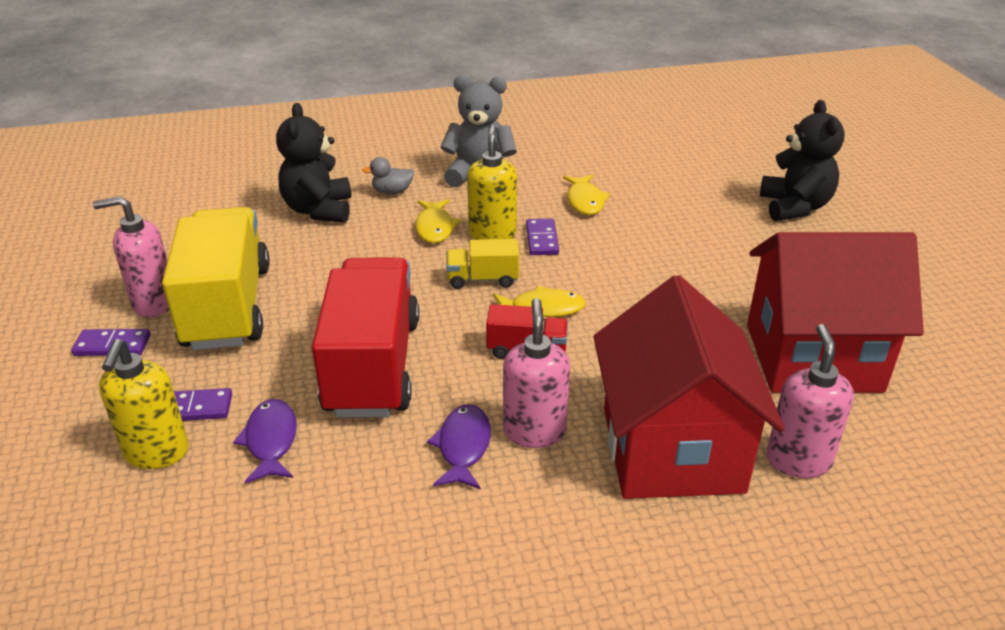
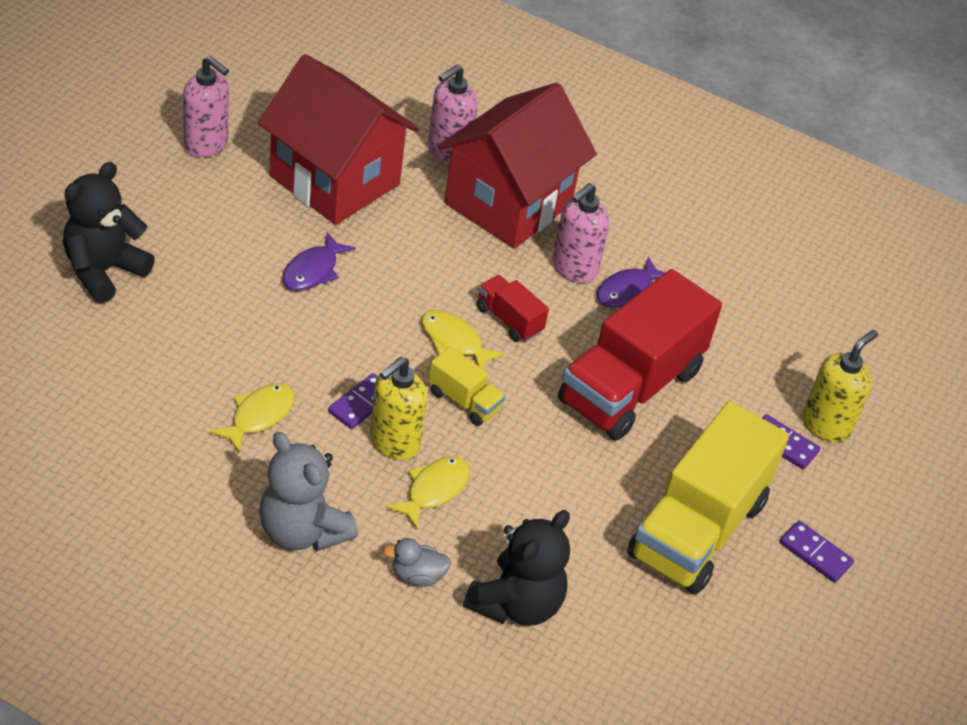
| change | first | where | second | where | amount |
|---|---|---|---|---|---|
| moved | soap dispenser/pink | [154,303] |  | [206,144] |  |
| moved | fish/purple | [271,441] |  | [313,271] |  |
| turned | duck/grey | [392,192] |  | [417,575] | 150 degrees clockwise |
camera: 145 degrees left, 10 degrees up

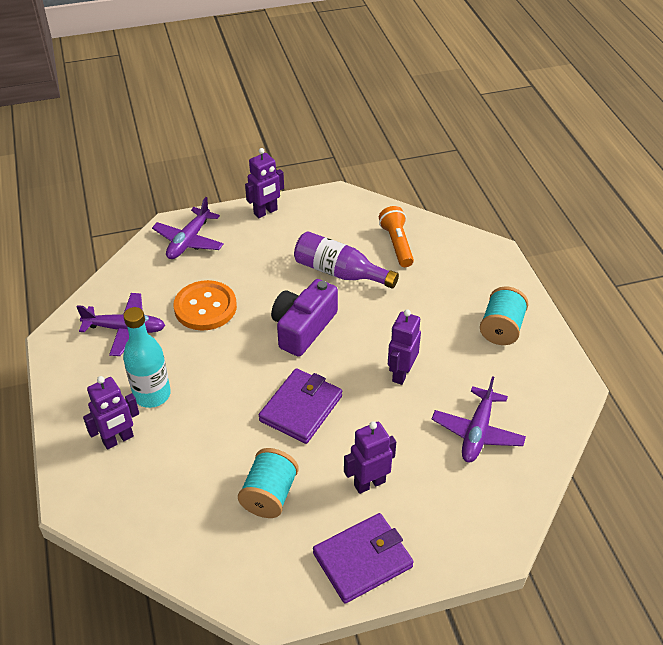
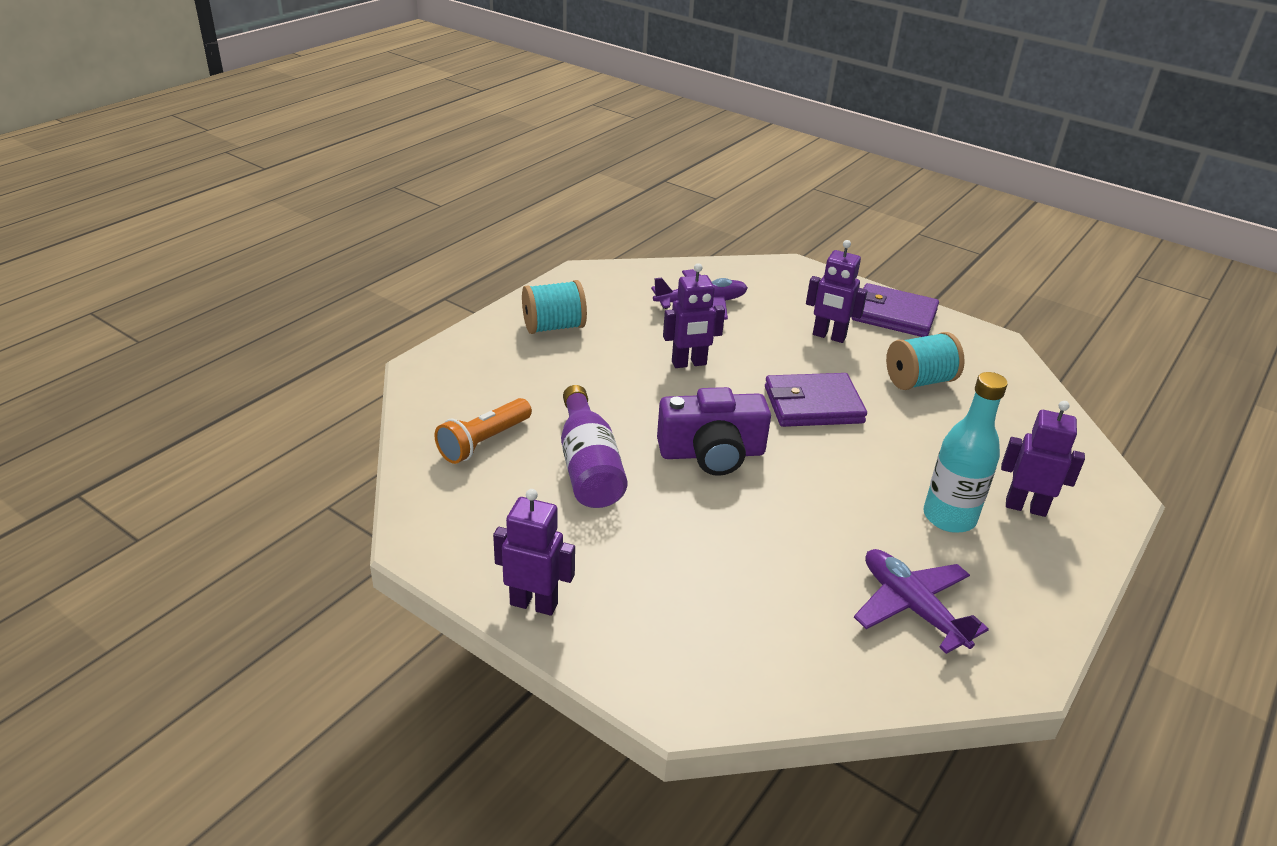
| change | first | where | second | where | amount |
|---|---|---|---|---|---|
| removed | plane/purple | [189,241] |  |  |  |
| removed | button/orange | [205,307] |  |  |  |
camera: 130 degrees left, 10 degrees down

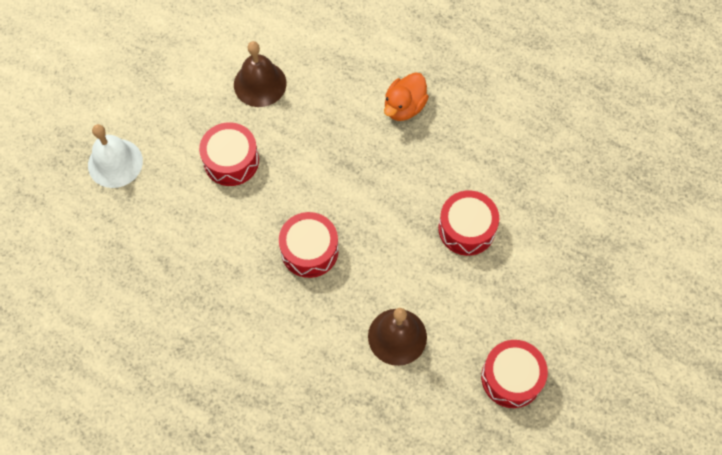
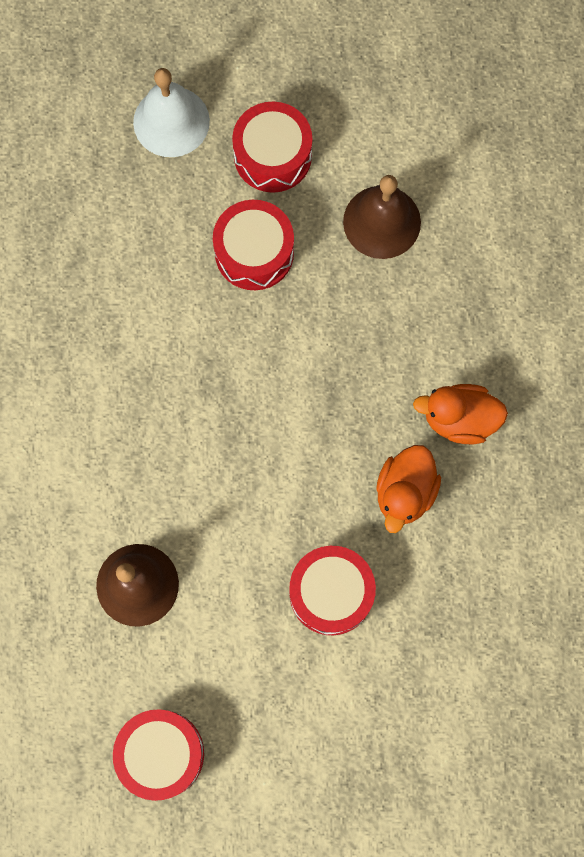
| change | first | where | second | where | amount |
|---|---|---|---|---|---|
| moved | drum/red | [309,250] |  | [272,156] |  |
| added |  |  | duck/orange | [405,492] |  |
camera: 60 degrees right, 10 degrees up

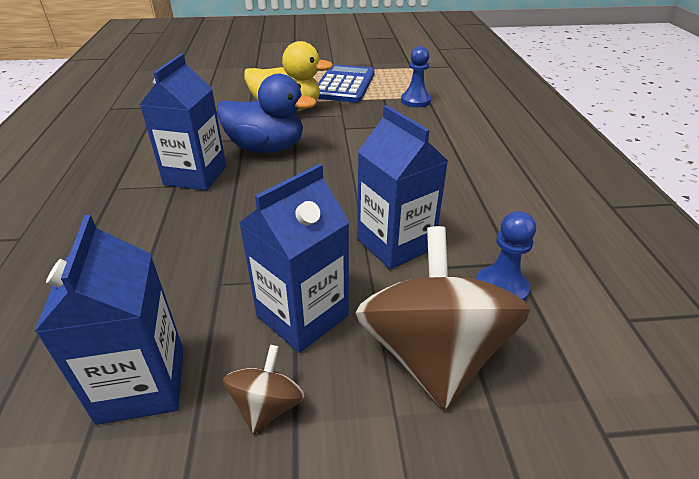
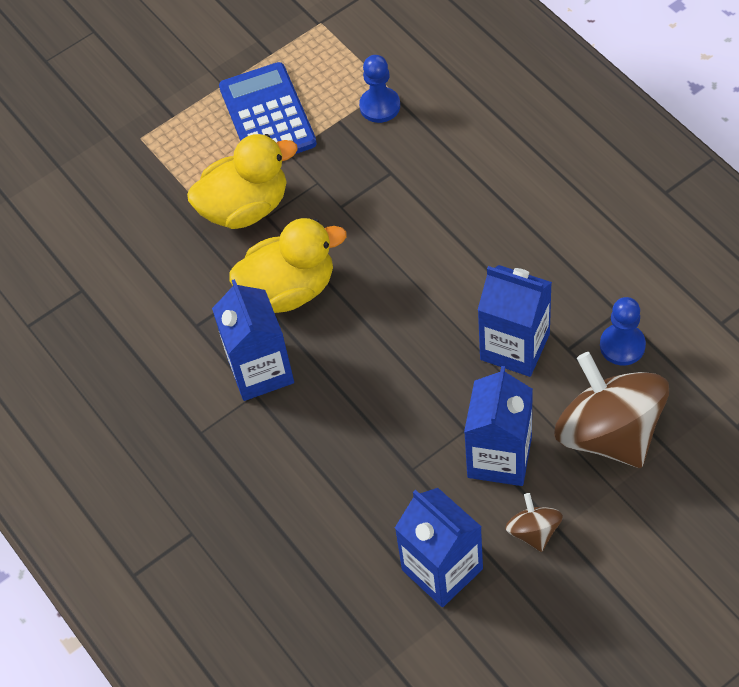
| change | first | where | second | where | amount |
|---|---|---|---|---|---|
| recoloured | duck/blue | [266,148] | duck/yellow | [289,289] |  |
camera: 25 degrees left, 20 degrees up

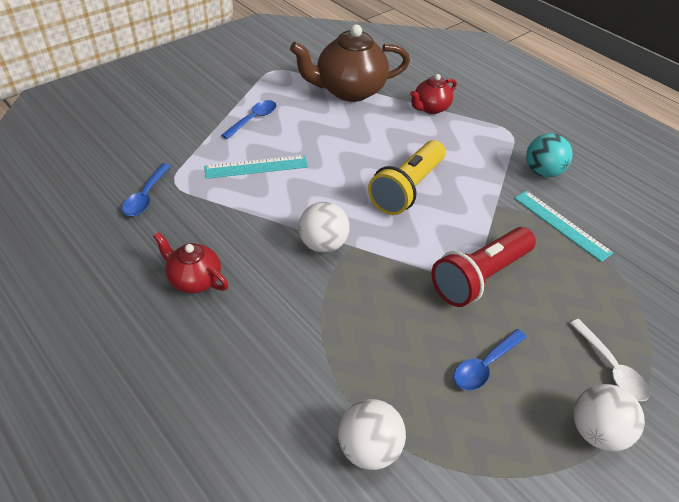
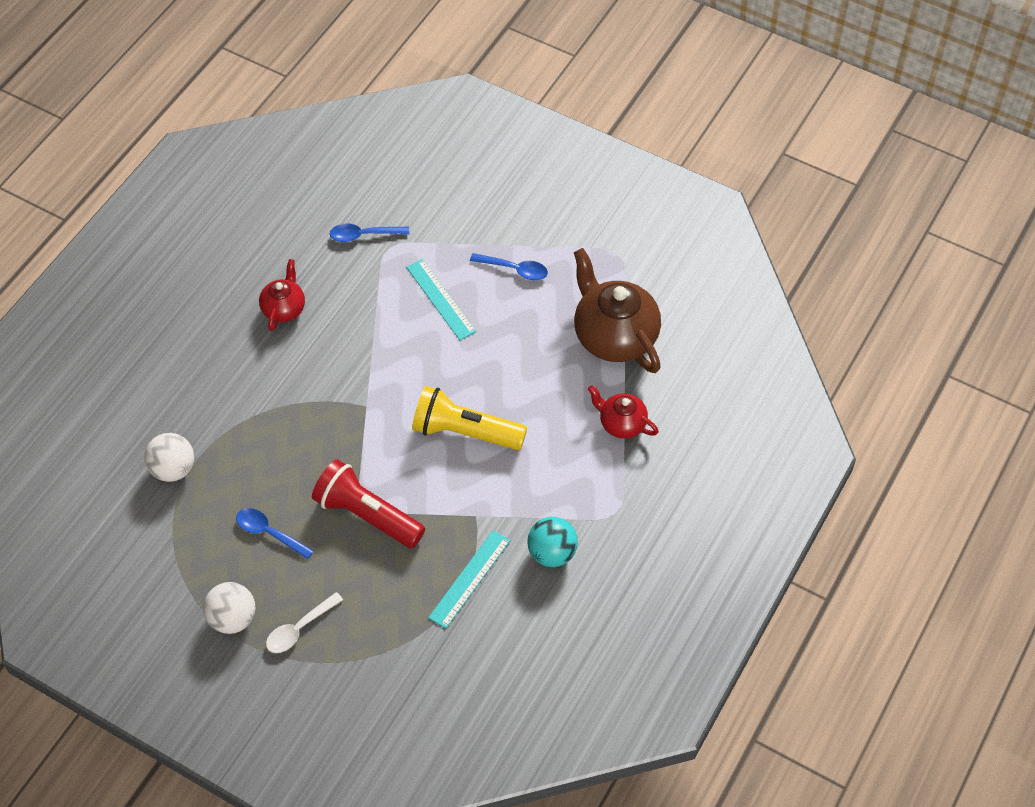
| change | first | where | second | where | amount |
|---|---|---|---|---|---|
| removed | ball/white | [323,244] |  |  |  |
camera: 75 degrees right, 10 degrees up

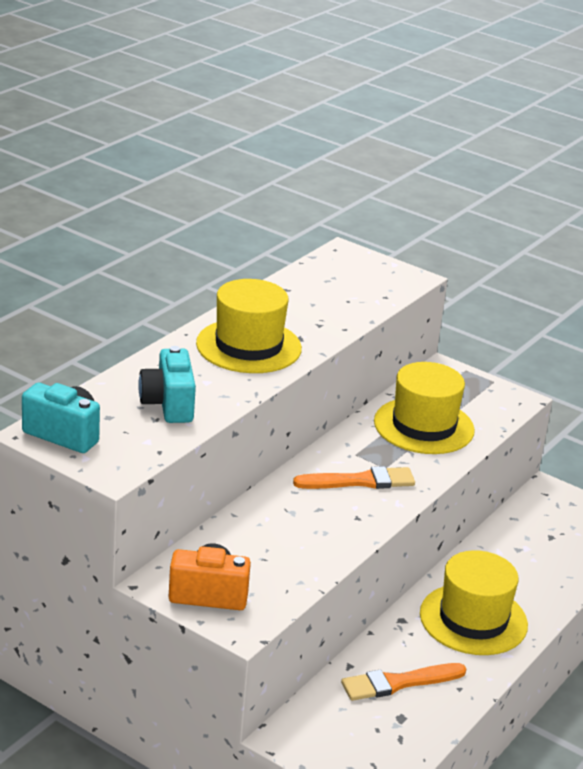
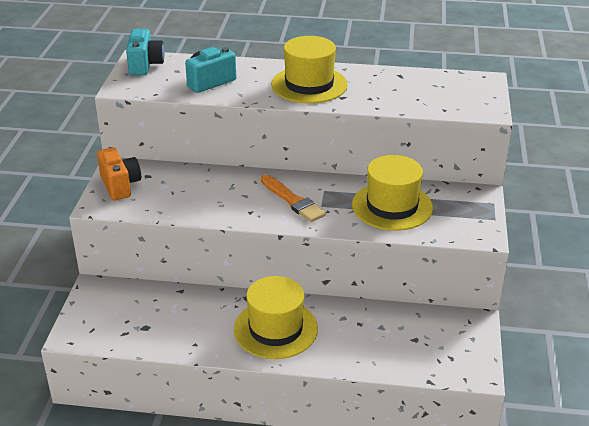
| change | first | where | second | where | amount |
|---|---|---|---|---|---|
| removed | brush/orange | [398,683] |  |  |  |
camera: 65 degrees right, 5 degrees up

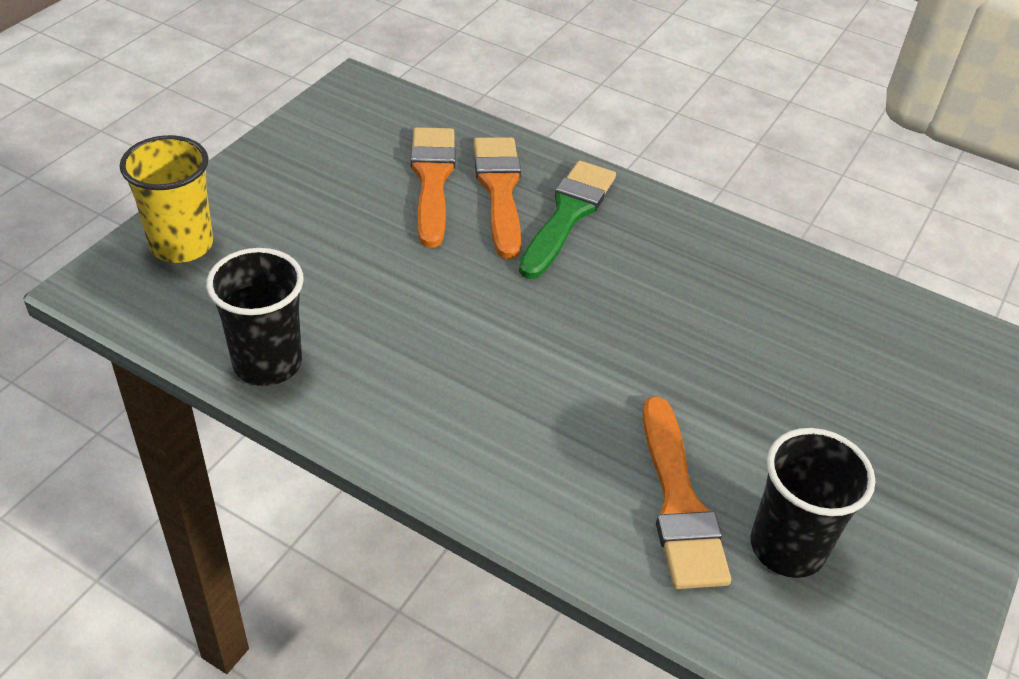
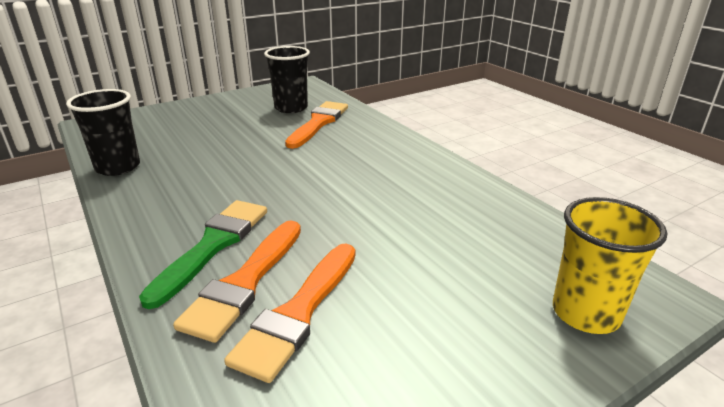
| change | first | where | second | where | amount |
|---|---|---|---|---|---|
| moved | cup/black | [267,363] |  | [118,167] |  |
| turned | brush/green | [568,215] |  | [213,245] | 150 degrees clockwise |
camera: 150 degrees left, 15 degrees down

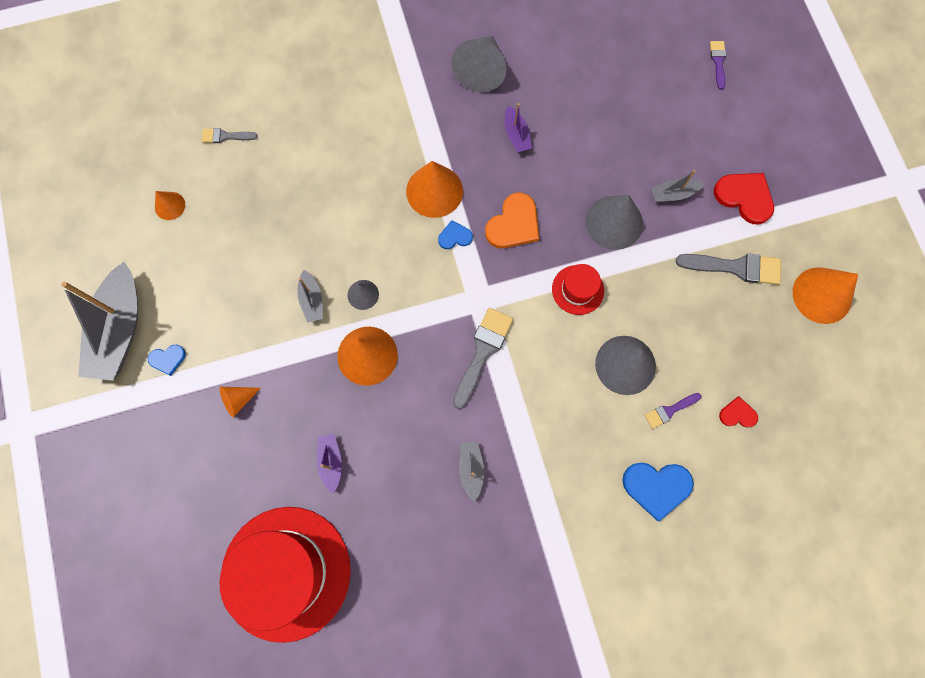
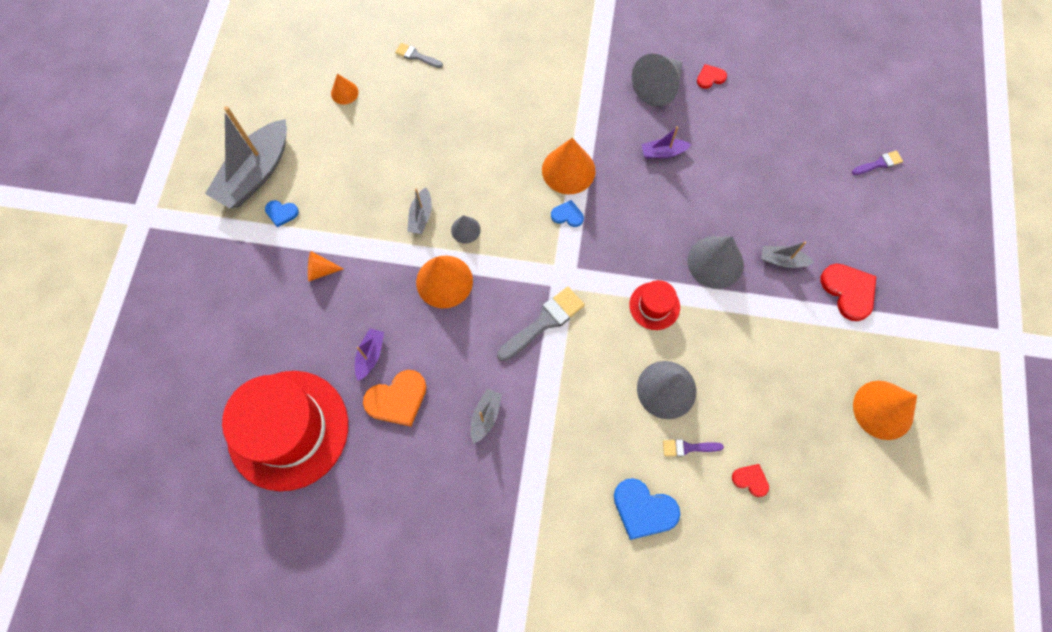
| change | first | where | second | where | amount |
|---|---|---|---|---|---|
| moved | heart/orange | [513,224] |  | [397,399] |  |
| turned | boat/purple | [516,135] |  | [663,152] | 75 degrees clockwise |
| removed | brush/grey | [735,267] |  |  |  |
| turned | brush/purple | [718,62] |  | [879,163] | 45 degrees clockwise |
| added |  |  | heart/red | [710,77] |  |
camera: 25 degrees right, 5 degrees down

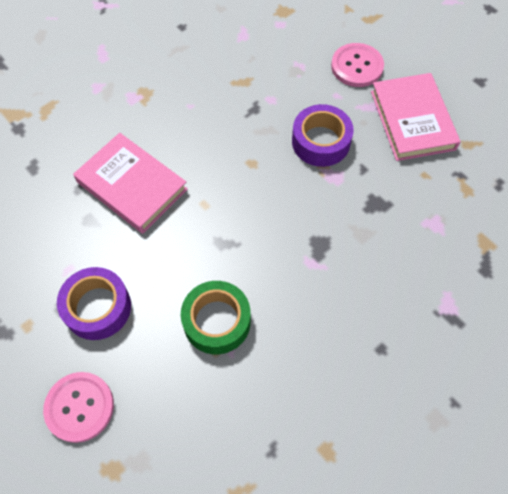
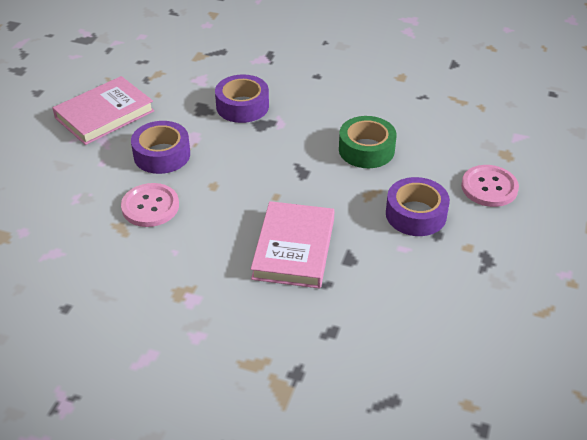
| change | first | where | second | where | amount |
|---|---|---|---|---|---|
| moved | button/pink | [357,66] |  | [150,206] |  |
| added |  |  | tape/purple | [242,106] |  |
camera: 120 degrees left, 20 degrees down

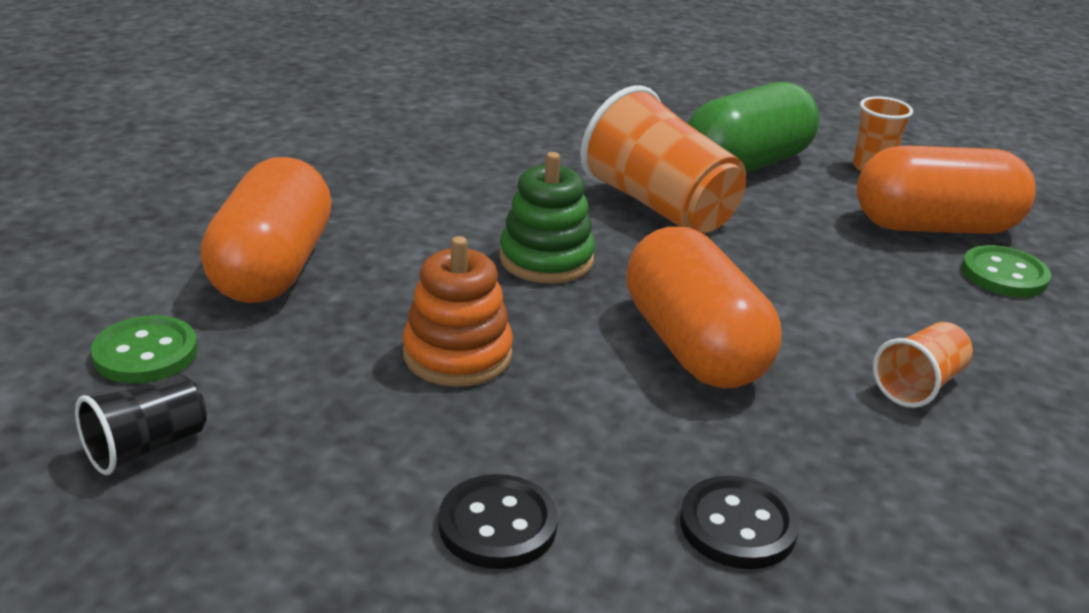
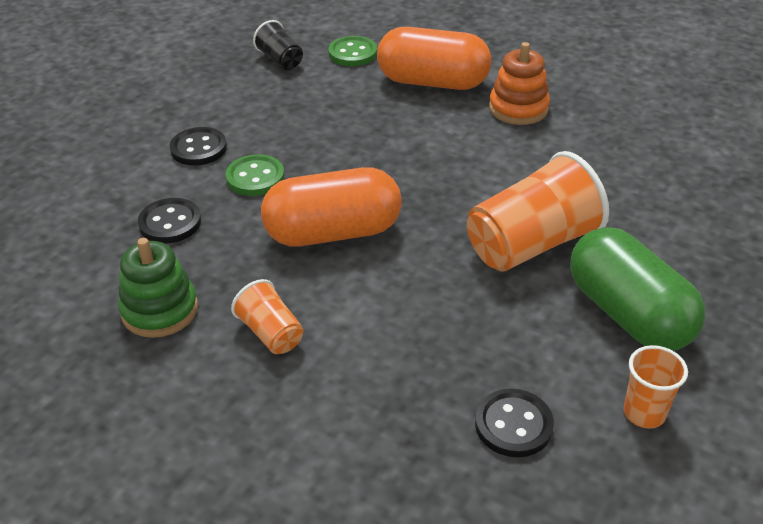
| change | first | where | second | where | amount |
|---|---|---|---|---|---|
| moved | stacking toy/orange | [457,355] |  | [518,108] |  |
| moved | stacking toy/green | [546,259] |  | [160,310] |  |
| replaced | capsule/orange | [934,227] | button/black | [513,425] |  |
| moved | button/green | [1004,275] |  | [255,177] |  |
camera: 100 degrees right, 10 degrees up

